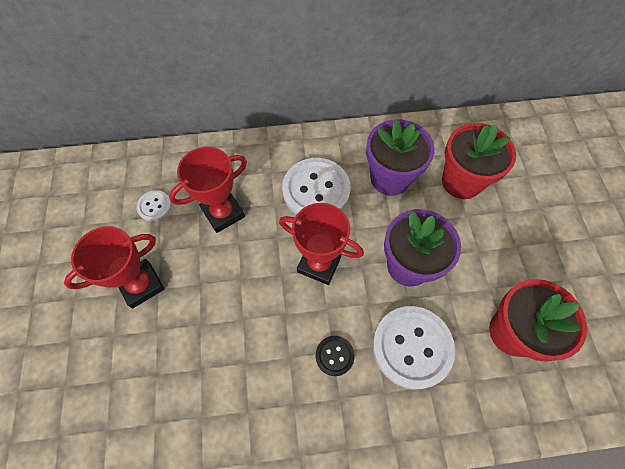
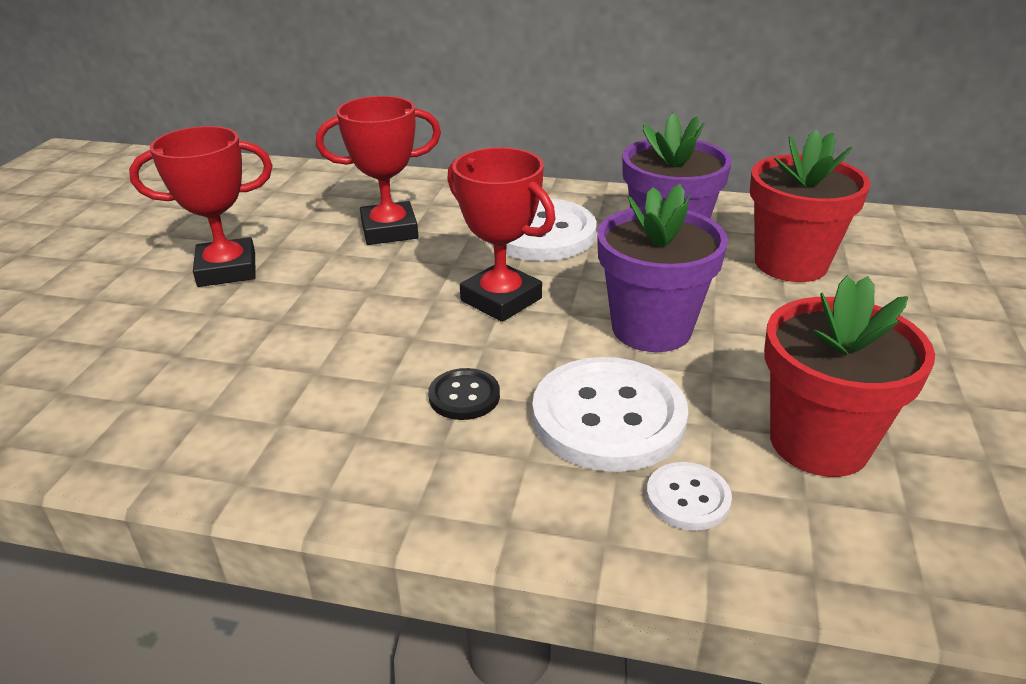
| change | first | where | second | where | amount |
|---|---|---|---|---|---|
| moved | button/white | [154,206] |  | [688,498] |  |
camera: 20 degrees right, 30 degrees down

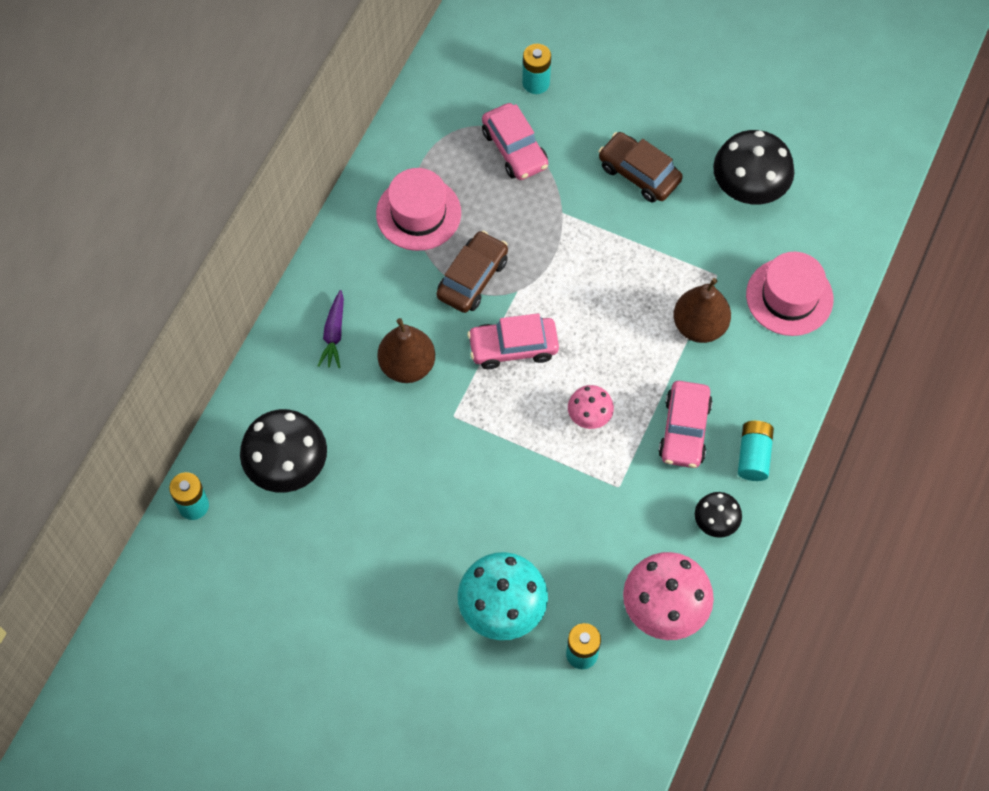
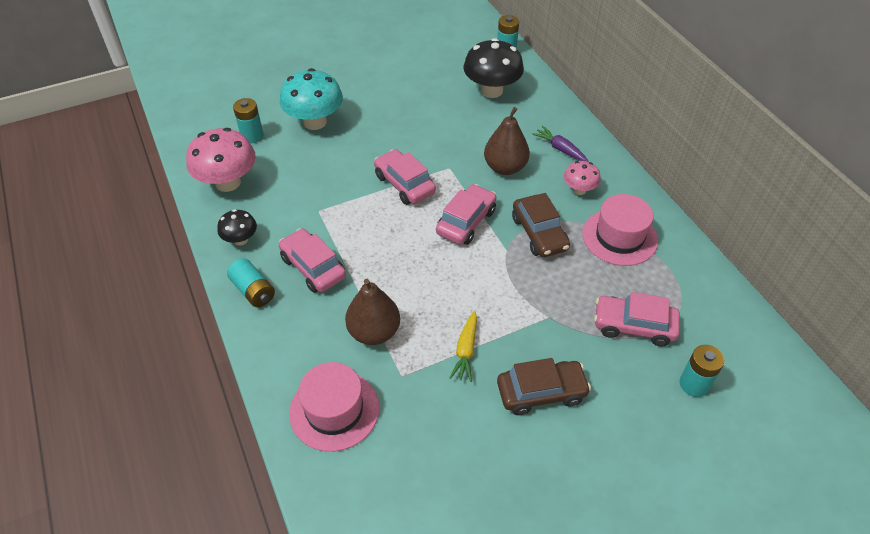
| change | first | where | second | where | amount |
|---|---|---|---|---|---|
| moved | mushroom/pink | [589,416] |  | [579,190] |  |
| removed | mushroom/black | [748,189] |  |  |  |
| added |  |  | car/pink | [404,184] |  |
| added |  |  | carrot/yellow | [466,351] |  |
camera: 130 degrees right, 15 degrees down

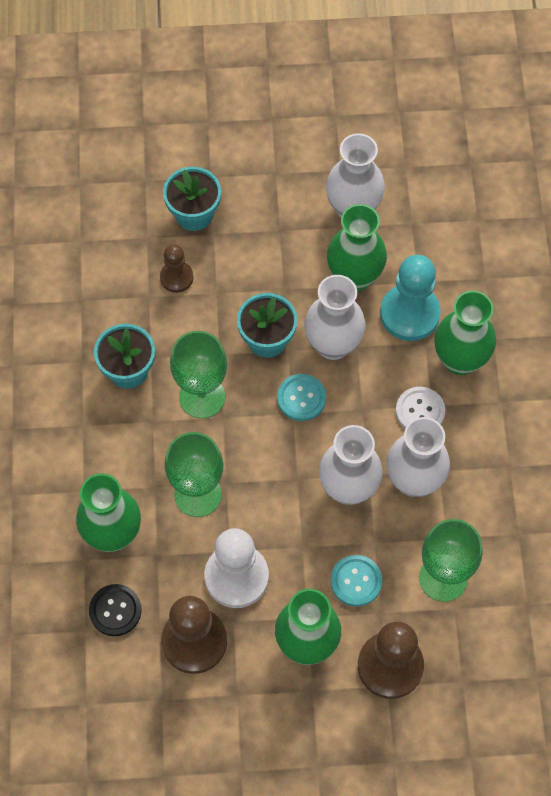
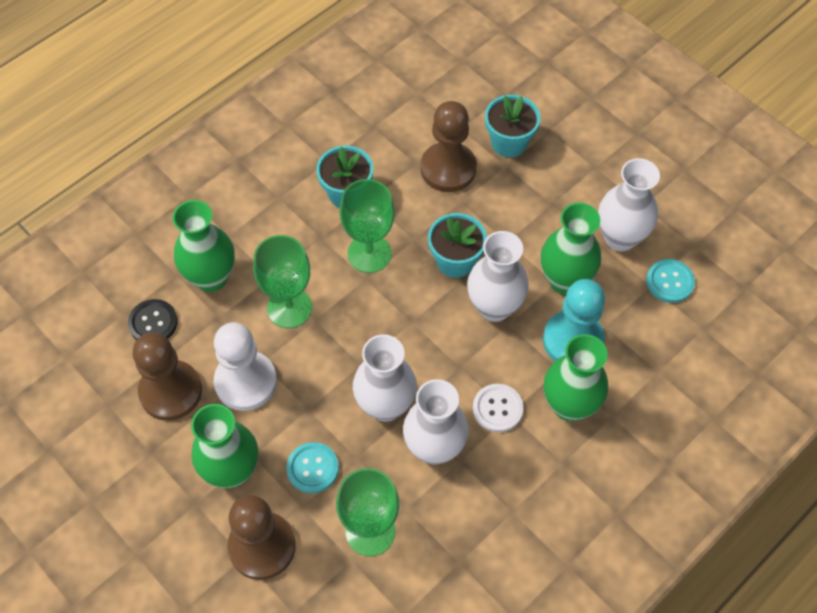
| change | first | where | second | where | amount |
|---|---|---|---|---|---|
| resized | pawn/brown | [176,277] |  | [448,169] | x1.77 |
| moved | button/turquoise | [301,398] |  | [670,282] |  |
camera: 50 degrees right, 5 degrees down

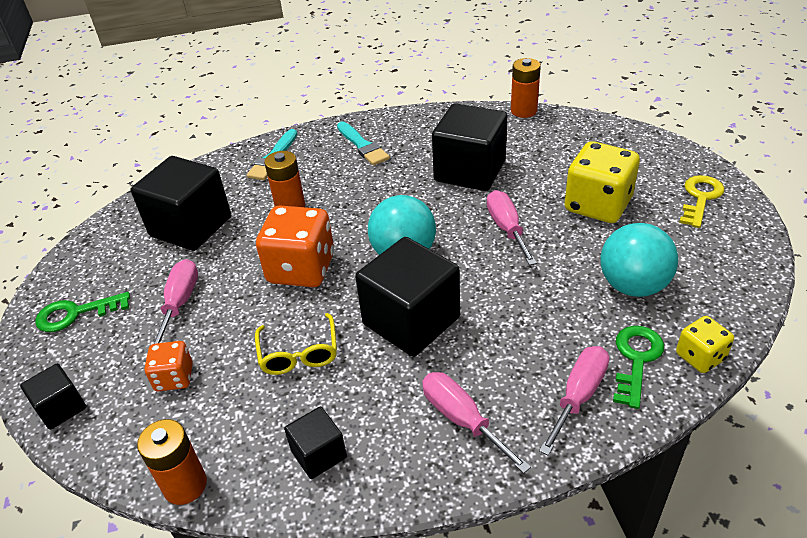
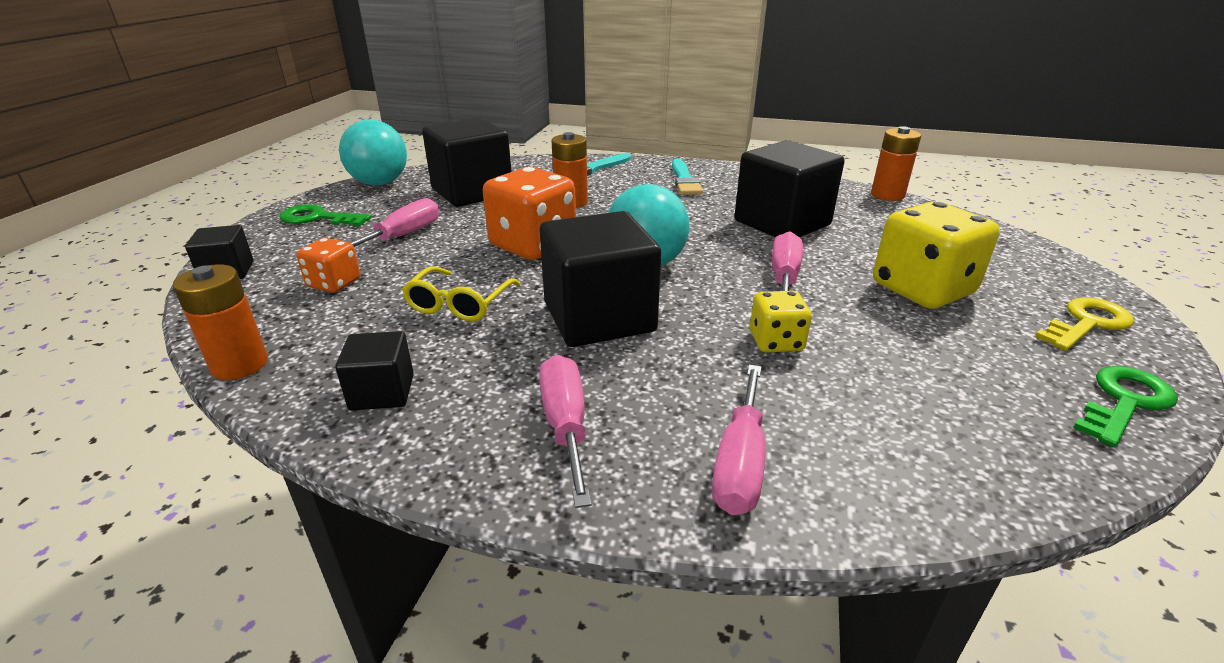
| change | first | where | second | where | amount |
|---|---|---|---|---|---|
| turned | screwdriver/pink | [578,396] |  | [740,463] | 135 degrees clockwise |
| moved | ball/turquoise | [632,286] |  | [379,183] |  |
| moved | key/green | [636,360] |  | [1124,402] |  |
| moved | dice/yellow | [700,357] |  | [776,342] |  |
camera: 25 degrees right, 10 degrees down

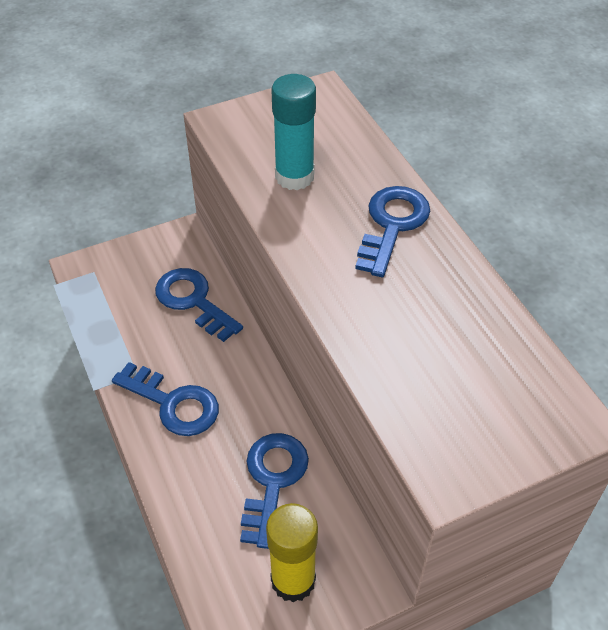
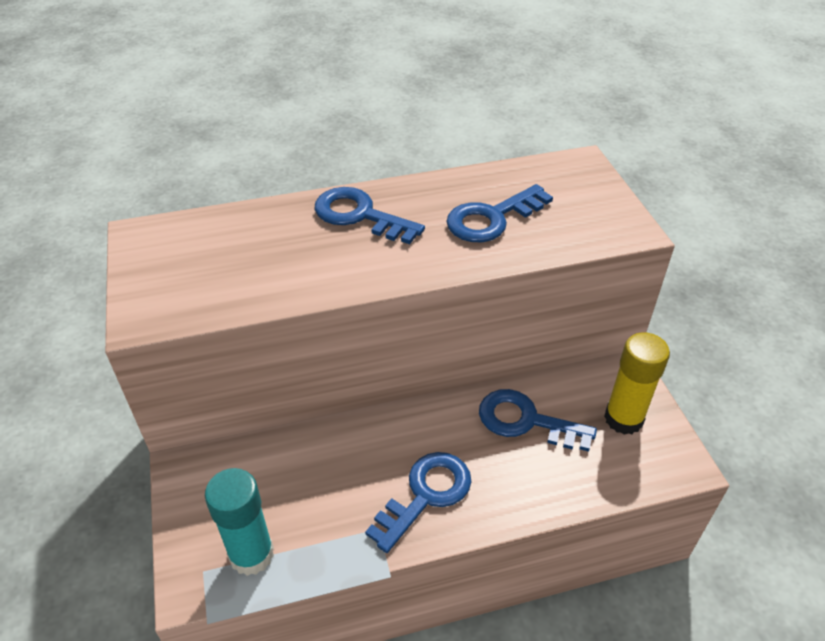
| change | first | where | second | where | amount |
|---|---|---|---|---|---|
| moved | key/blue | [193,301] |  | [492,218] |  |
| moved | glue stick/turquoise | [294,176] |  | [251,554] |  |
camera: 80 degrees left, 5 degrees down

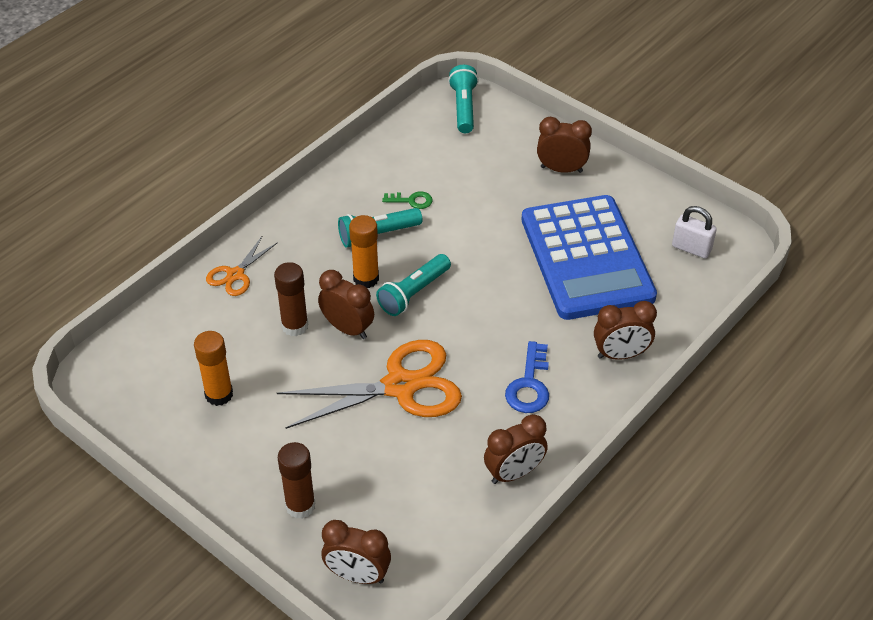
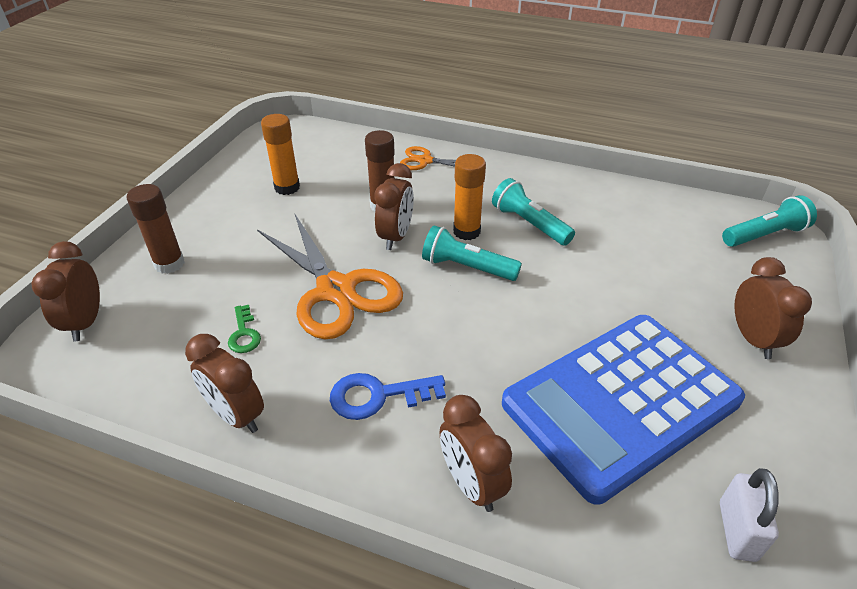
| change | first | where | second | where | amount |
|---|---|---|---|---|---|
| moved | key/green | [412,201] |  | [244,334] |  |
camera: 70 degrees right, 5 degrees down

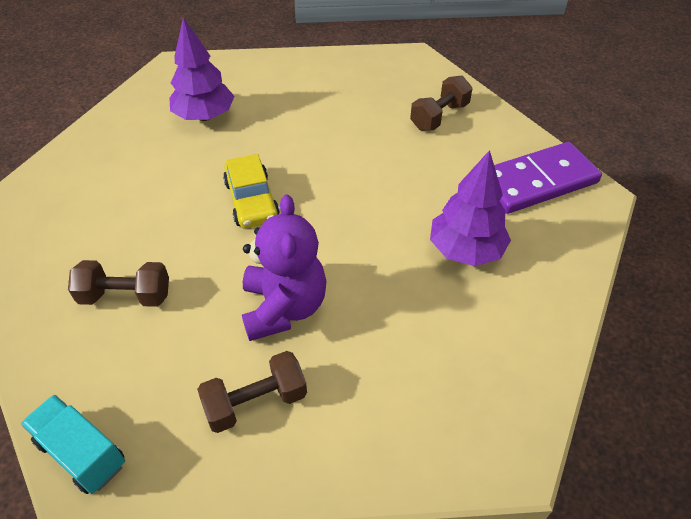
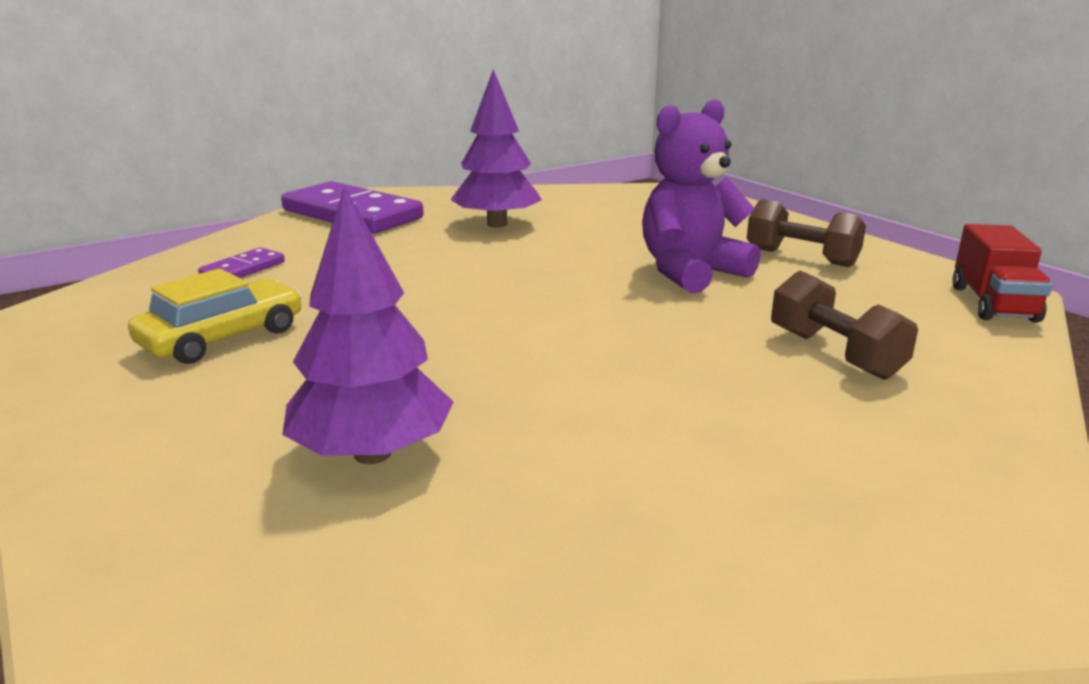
| change | first | where | second | where | amount |
|---|---|---|---|---|---|
| recoloured | truck/turquoise | [82,453] | truck/red | [993,304] |  |
| moved | car/yellow | [251,200] |  | [222,337] |  |
| replaced | dumbbell/brown | [439,116] | domino/purple | [243,269] |  |
camera: 120 degrees left, 25 degrees down

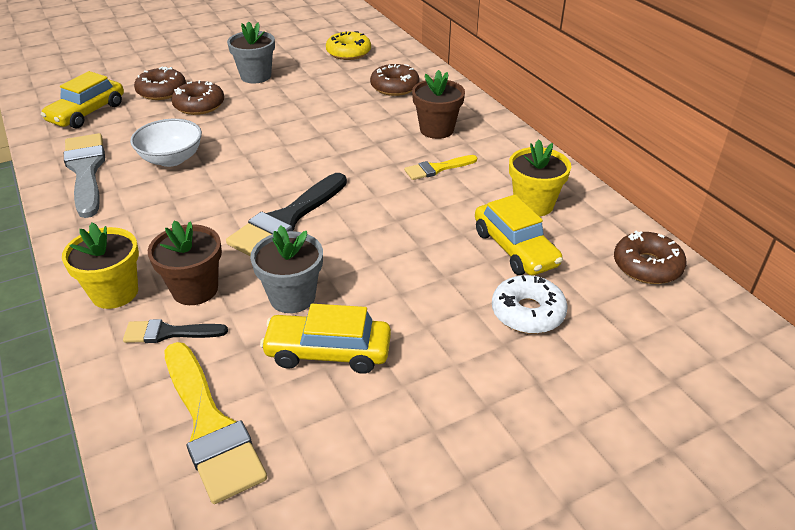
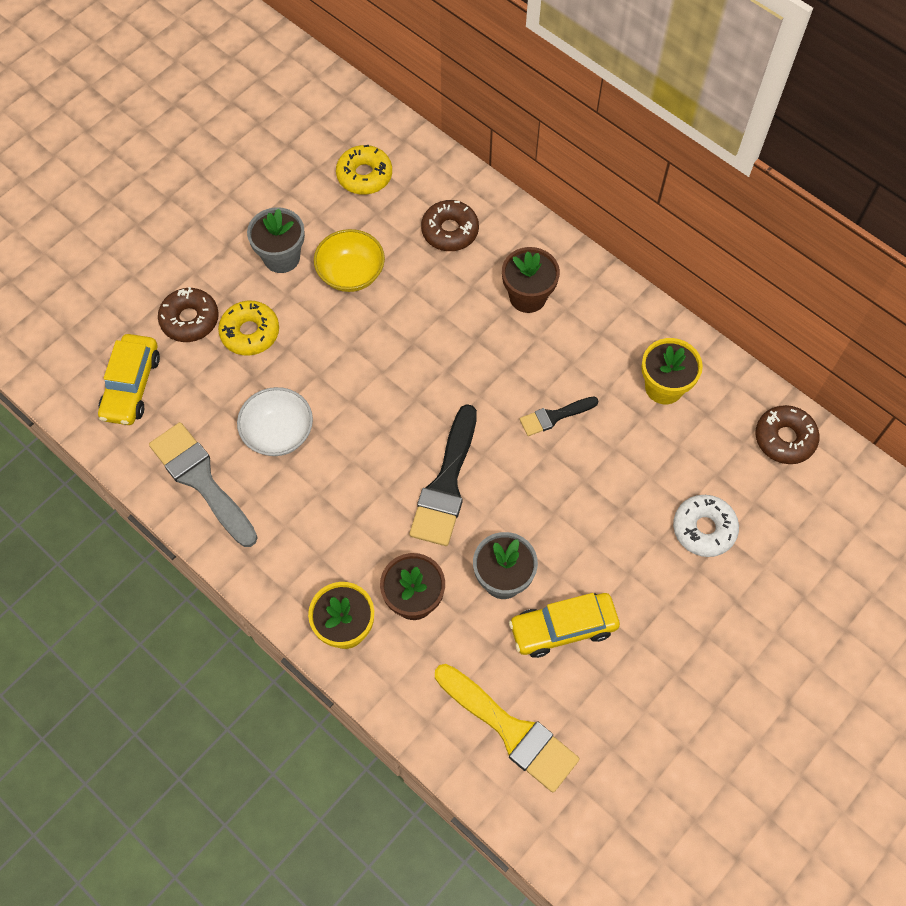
| change | first | where | second | where | amount |
|---|---|---|---|---|---|
| moved | brush/black | [169,333] |  | [554,416] |  |
| recoloured | donut/brown | [199,105] | donut/yellow | [250,332] |  |
| removed | brush/yellow | [437,168] |  |  |  |
| removed | car/yellow | [515,248] |  |  |  |
| added |  |  | bowl/yellow | [351,274] |  |
camera: 20 degrees left, 25 degrees up

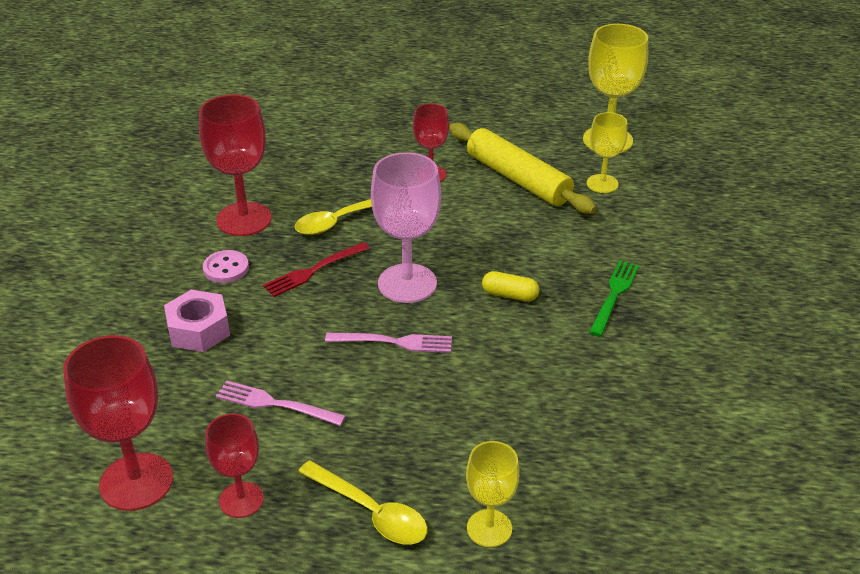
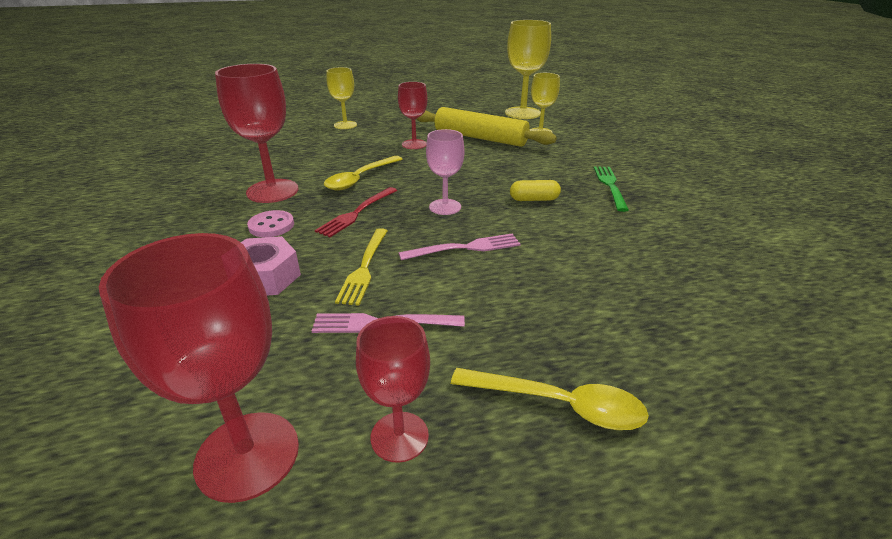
| change | first | where | second | where | amount |
|---|---|---|---|---|---|
| resized | goblet/pink | [407,283] |  | [445,207] | x0.60 |
| moved | goblet/yellow | [489,528] |  | [345,125] |  |
| added |  |  | fork/yellow | [364,268] |  |
camera: 20 degrees left, 5 degrees down

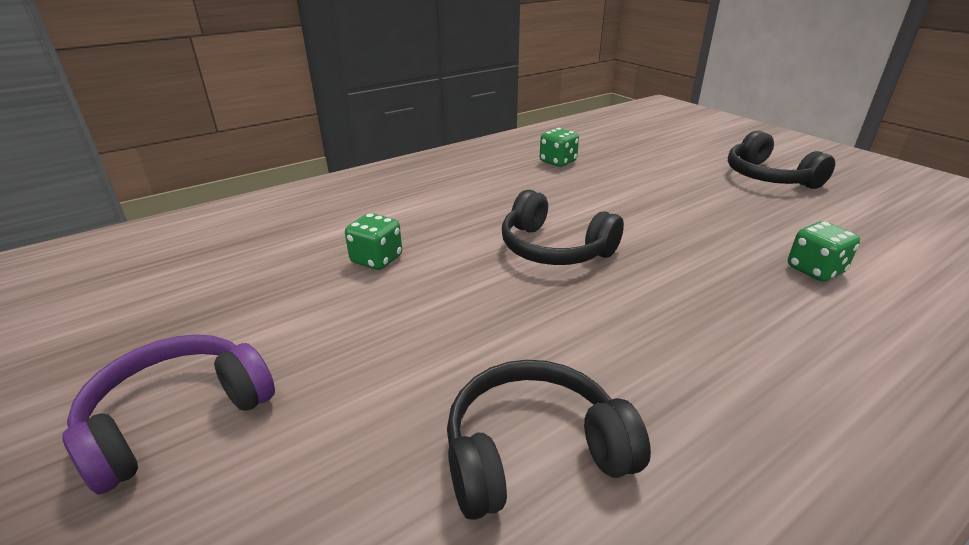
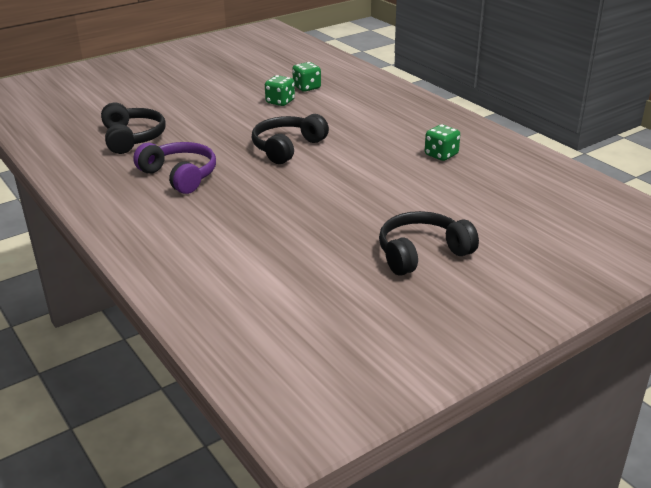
| change | first | where | second | where | amount |
|---|---|---|---|---|---|
| moved | headphones/purple | [177,418] |  | [180,176] |  |
| moved | dice/green | [815,270] |  | [307,88] |  |
camera: 90 degrees right, 0 degrees up

